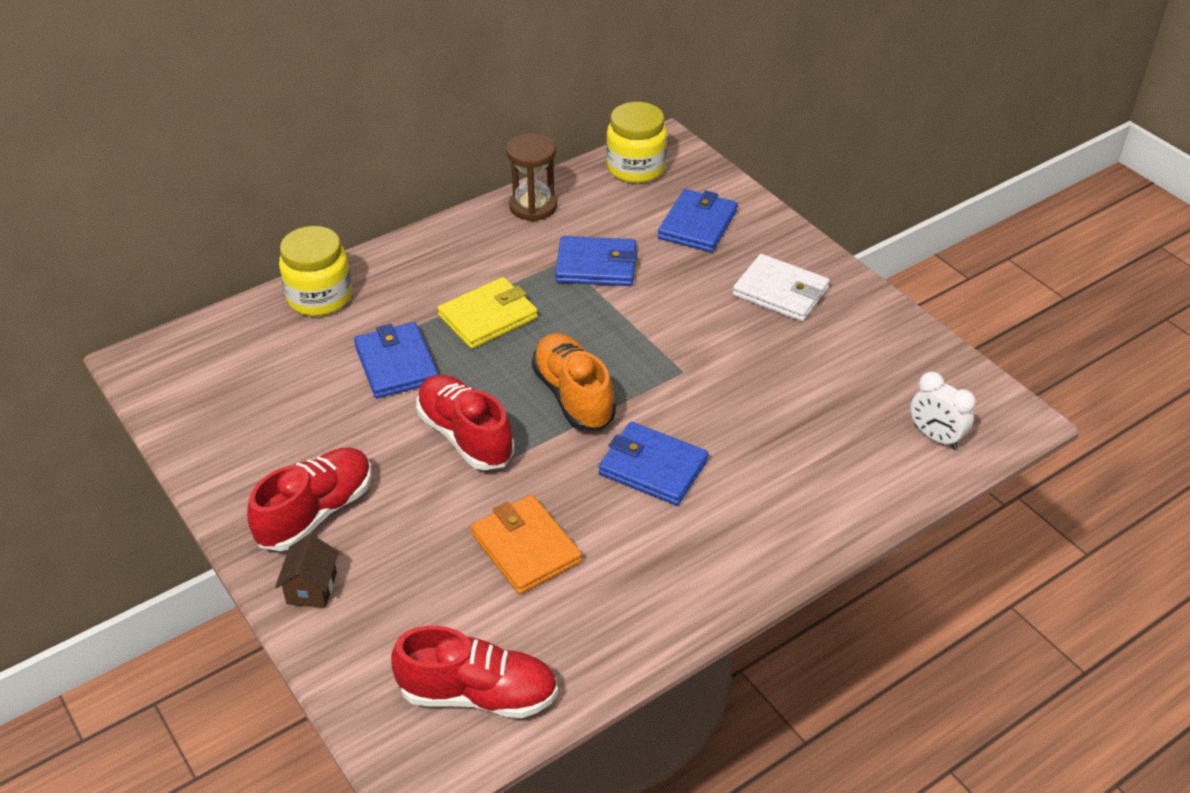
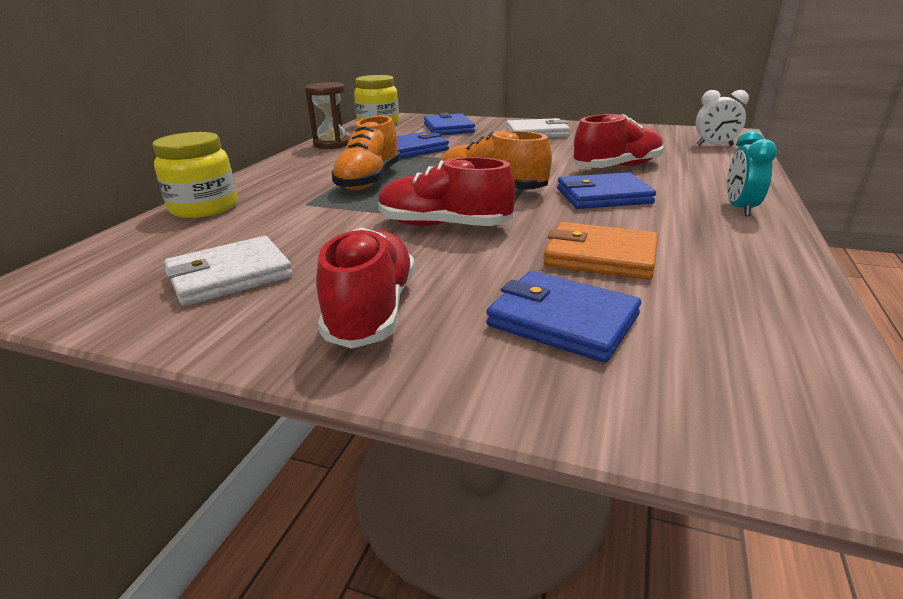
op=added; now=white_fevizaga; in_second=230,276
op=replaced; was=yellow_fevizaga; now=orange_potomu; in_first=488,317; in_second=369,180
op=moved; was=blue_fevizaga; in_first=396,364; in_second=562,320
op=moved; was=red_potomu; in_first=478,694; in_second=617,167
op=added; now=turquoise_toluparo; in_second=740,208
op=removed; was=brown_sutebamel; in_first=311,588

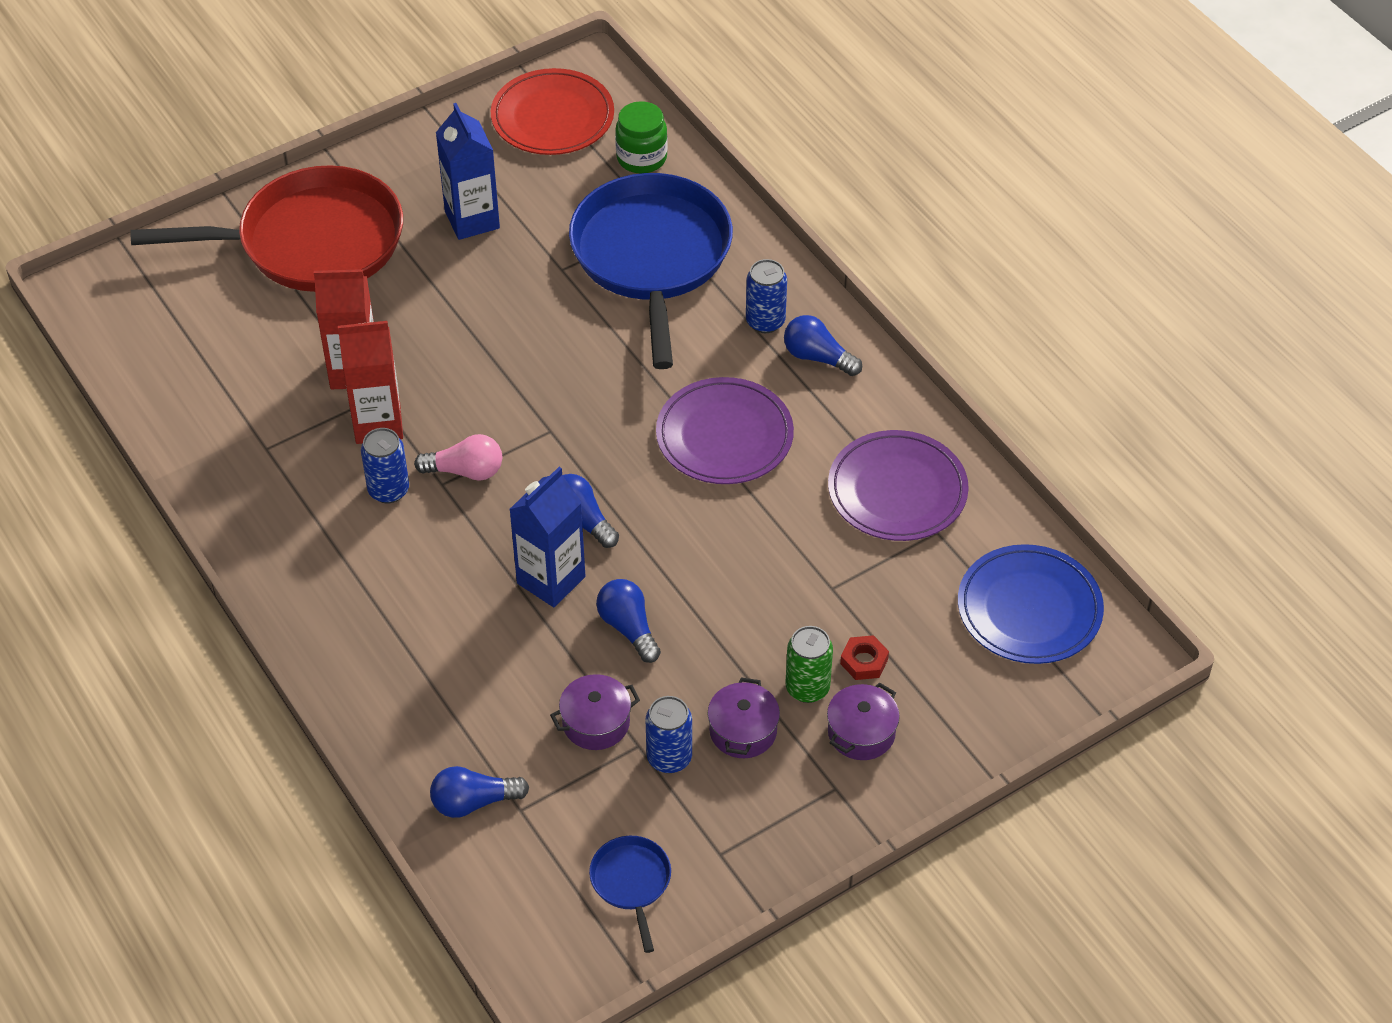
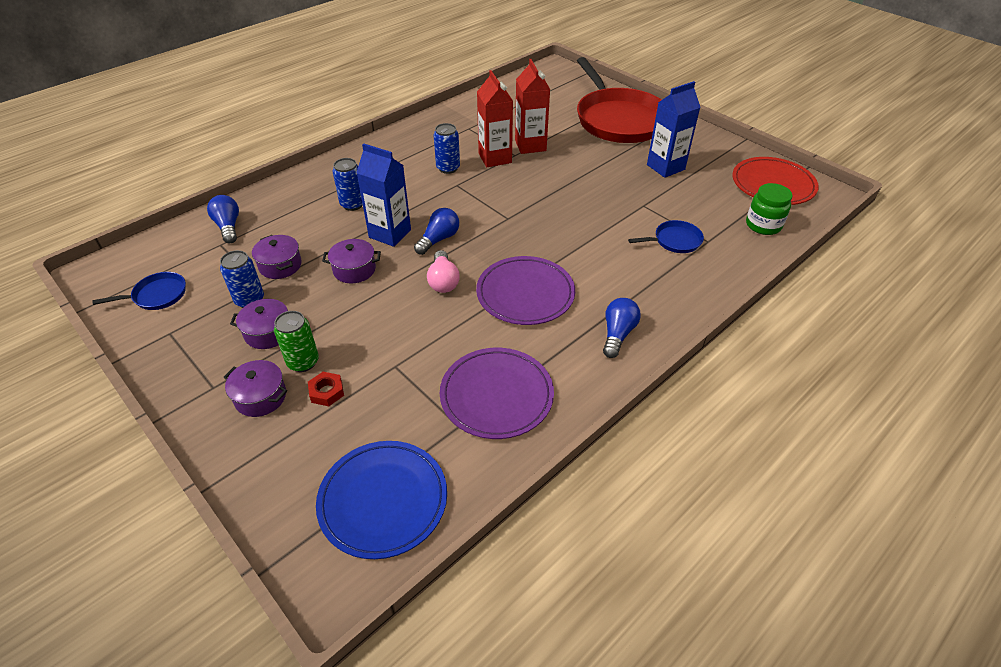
op=replaced; was=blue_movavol; now=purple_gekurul; in_first=628,628; in_second=354,270
op=moved; was=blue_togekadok; in_first=765,321; in_second=352,204
op=moved; was=pink_movavol; in_first=466,471; in_second=443,281
op=resized; was=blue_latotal; in_first=651,256; in_second=675,241; ratio=0.41

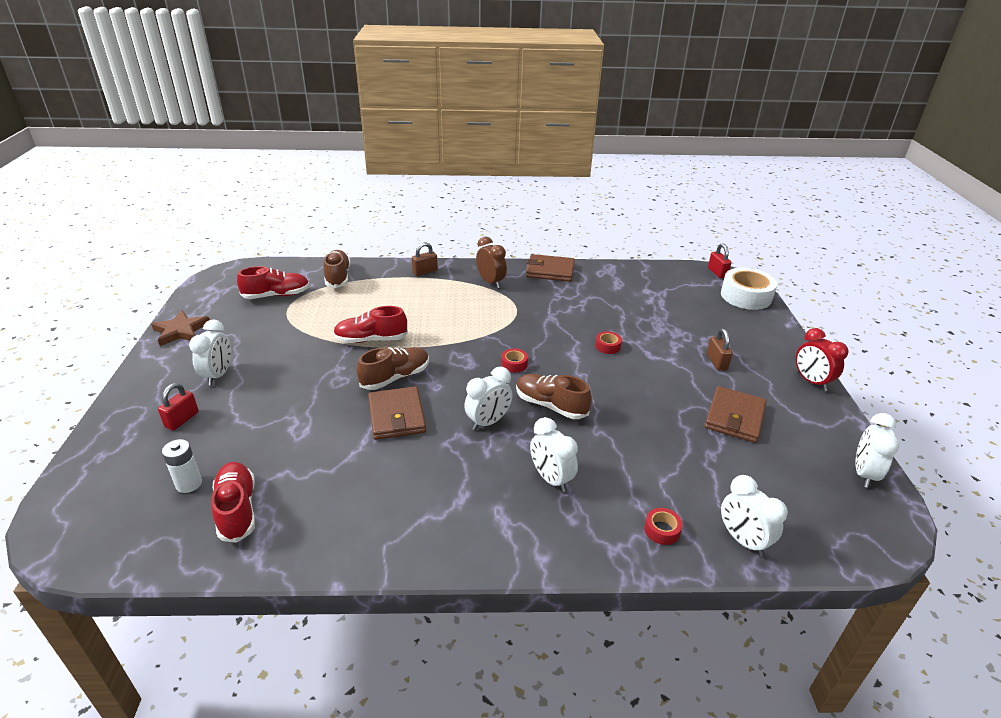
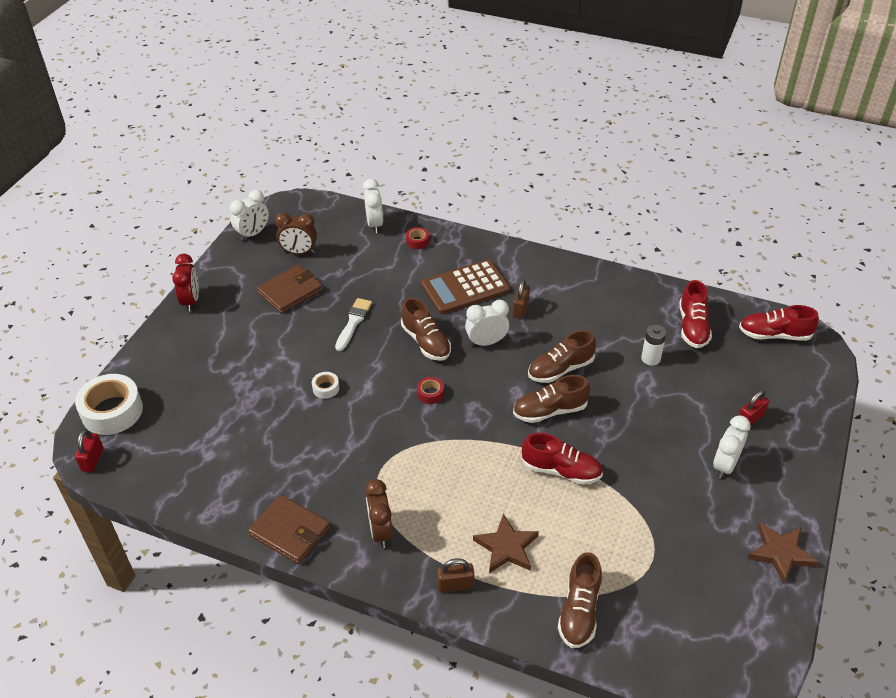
op=added; now=brown_toluparo; in_second=299,252
op=recoloured; was=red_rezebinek; now=white_rezebinek; in_first=607,346; in_second=326,388
op=added; now=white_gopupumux; in_second=353,322
op=replaced; was=white_toluparo; now=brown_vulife; in_first=551,479; in_second=465,288
op=added; now=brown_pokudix; in_second=506,547
op=moved; was=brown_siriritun; in_first=716,362; in_second=520,309
op=replaced; was=brown_fevizaga; now=brown_potomu; in_first=396,416; in_second=560,369
op=moved; was=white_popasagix; in_first=189,484; in_second=650,358
op=moved; was=red_potomu; in_first=276,295; in_second=774,335

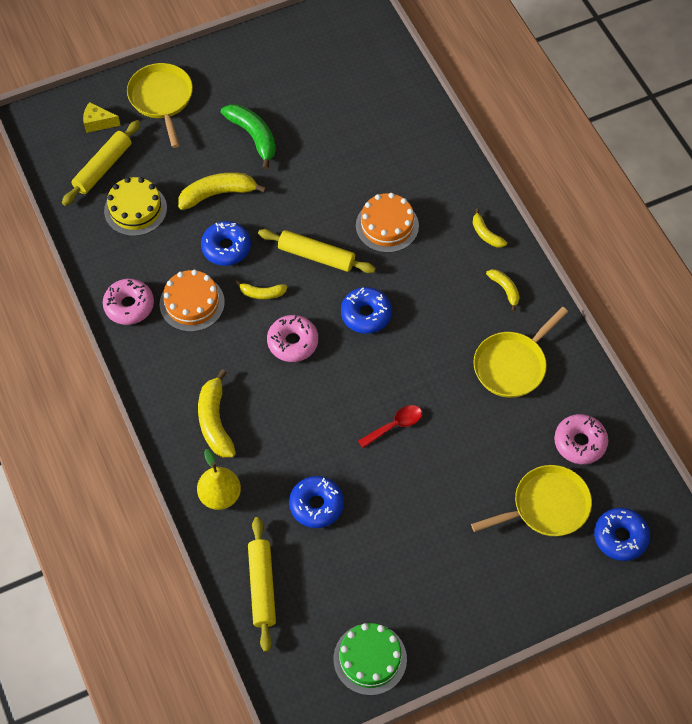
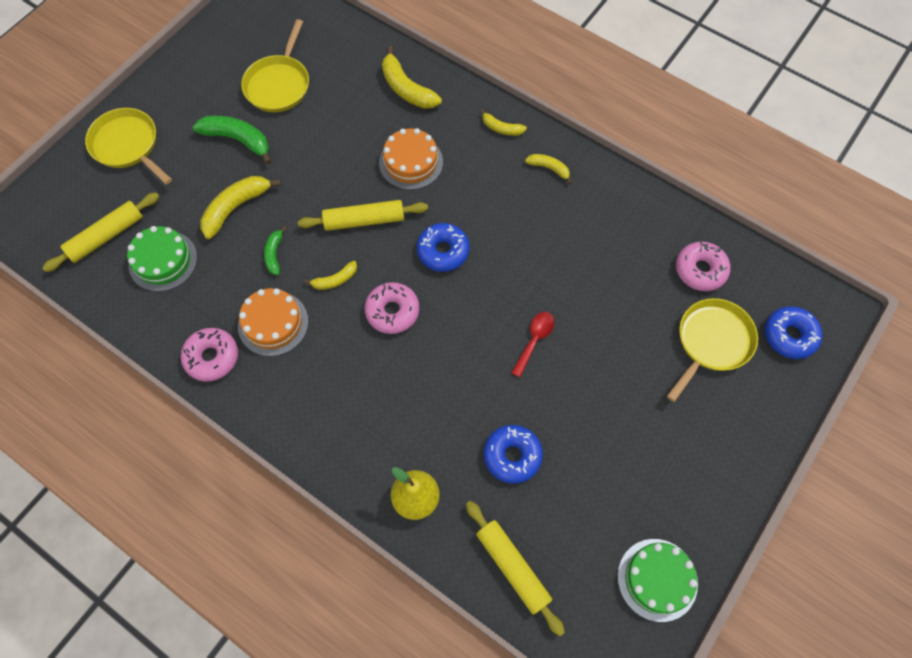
op=turned; was=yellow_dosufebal; in_first=103,168; in_second=106,236; clockwise=45
op=recoloured; was=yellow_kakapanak; now=green_kakapanak; in_first=135,209; in_second=163,261
op=moved; was=yellow_latotal; in_first=512,365; in_second=279,84
op=replaced; was=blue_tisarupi; now=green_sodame; in_first=226,248; in_second=274,254
op=moved; was=yellow_sodame; in_first=215,421; in_second=406,88
op=removed; was=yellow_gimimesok; in_first=98,123

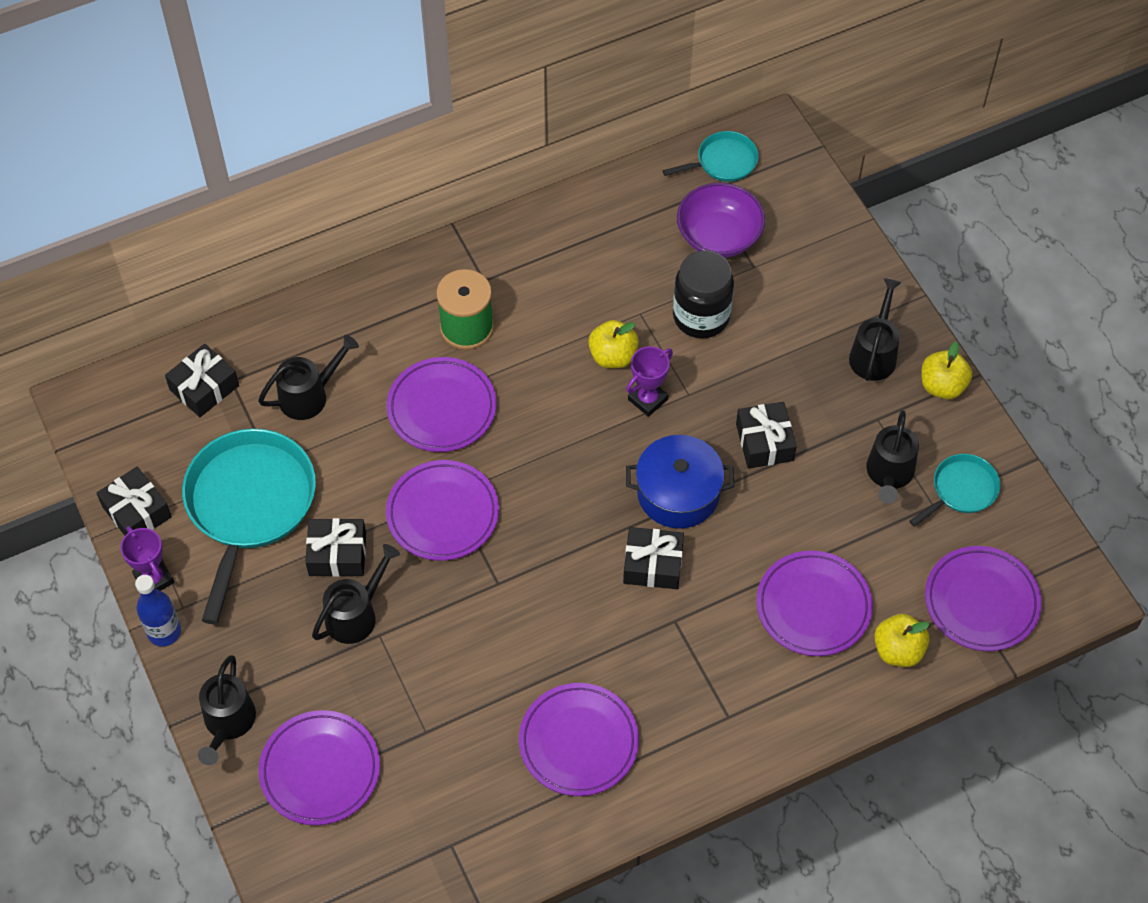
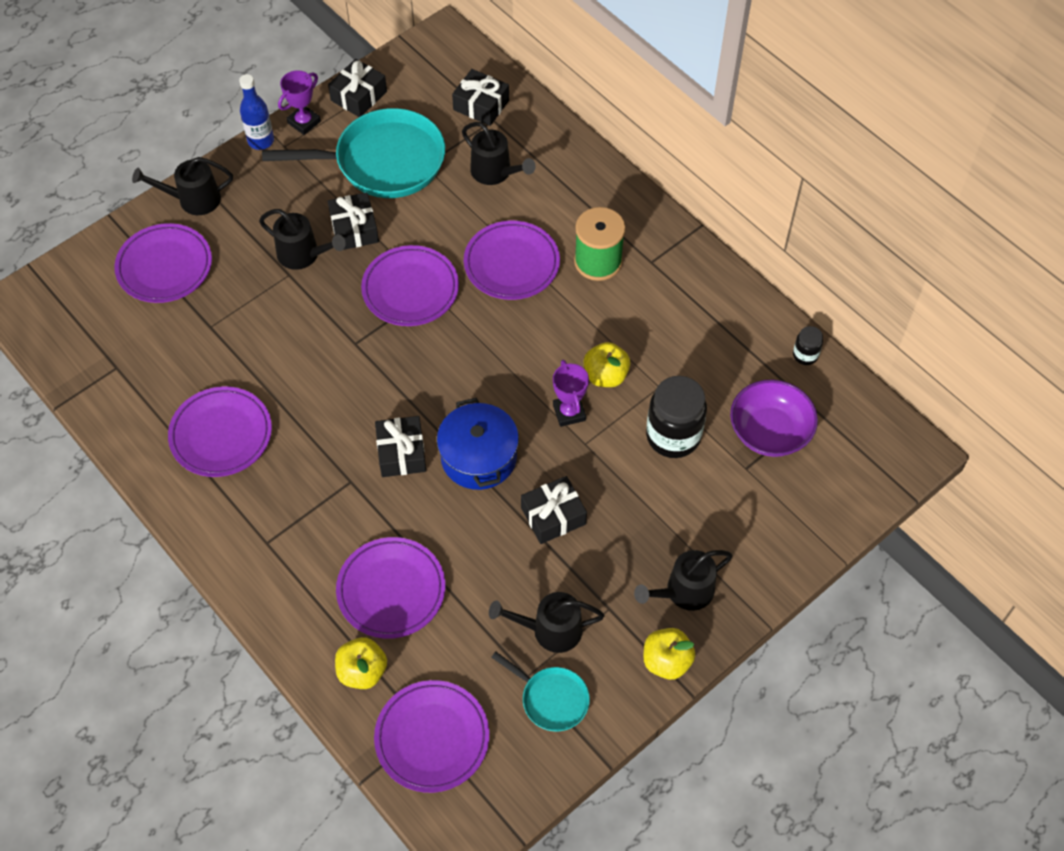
op=turned; was=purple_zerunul; in_first=647,399; in_second=569,412; clockwise=45
op=turned; was=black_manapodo; in_first=874,353; in_second=683,592; clockwise=150
op=added; now=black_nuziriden; in_second=805,355
op=removed; was=turquoise_latotal; in_first=723,162

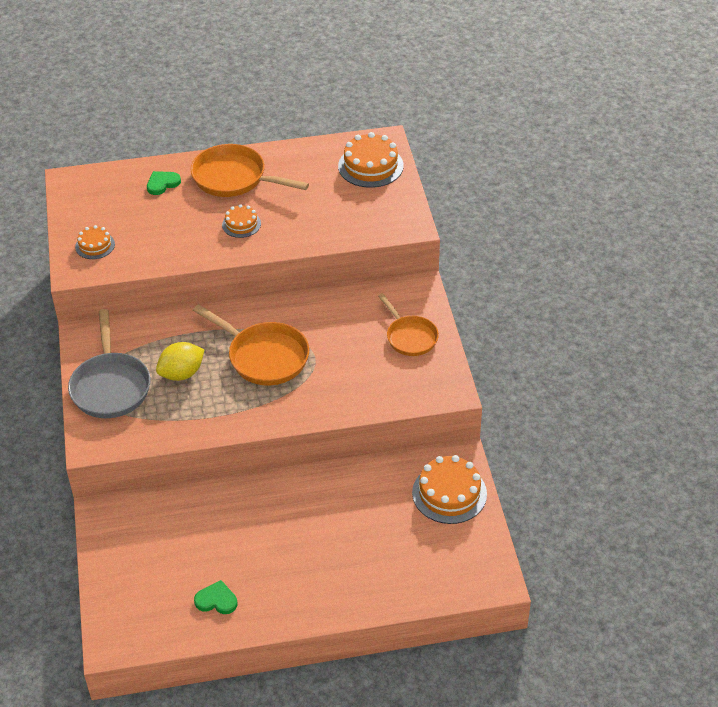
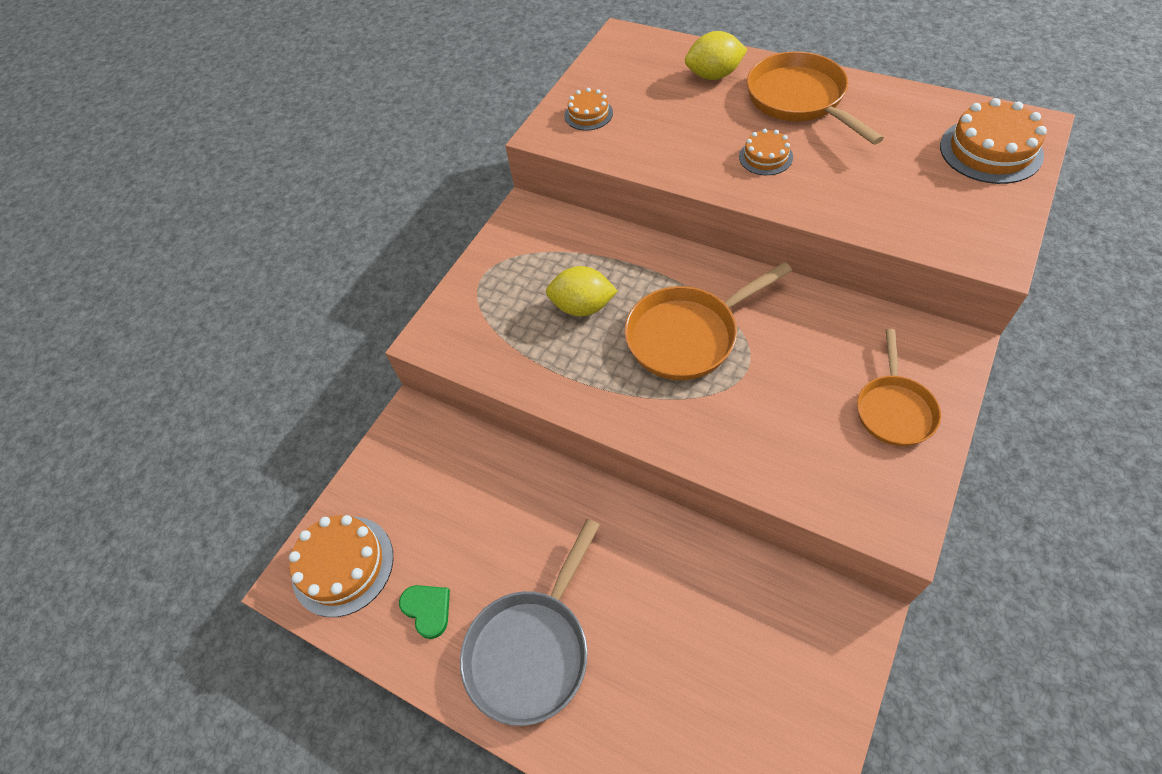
op=moved; was=orange_kakapanak; in_first=449,493; in_second=343,565
op=moved; was=grey_latotal; in_first=110,386; in_second=531,649
op=turned; was=orange_latotal; in_first=264,357; in_second=687,335; clockwise=75
op=replaced; was=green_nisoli; now=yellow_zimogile; in_first=162,184; in_second=713,75

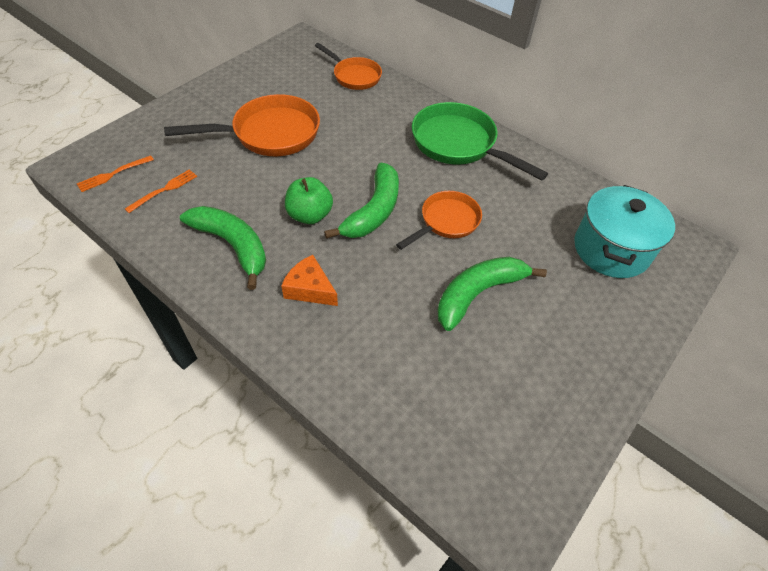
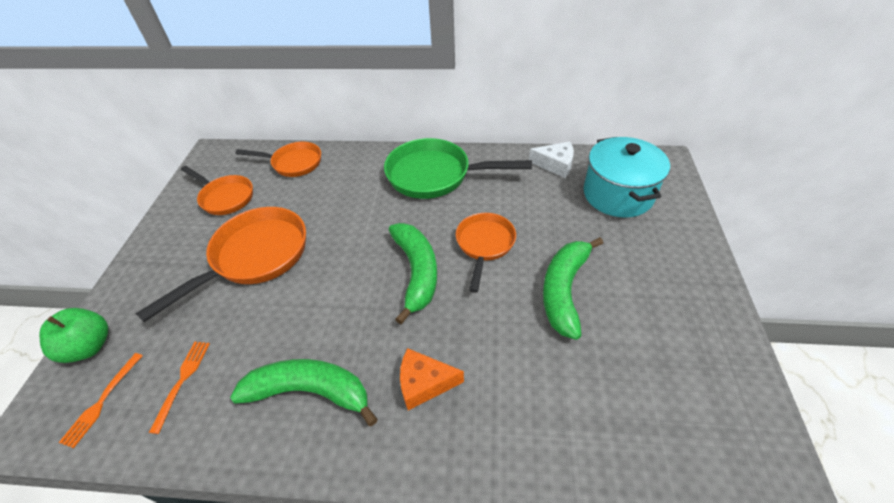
op=moved; was=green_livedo; in_first=310,215; in_second=89,347
op=added; now=orange_latotal; in_second=225,197
op=added; now=white_gimimesok; in_second=555,165

